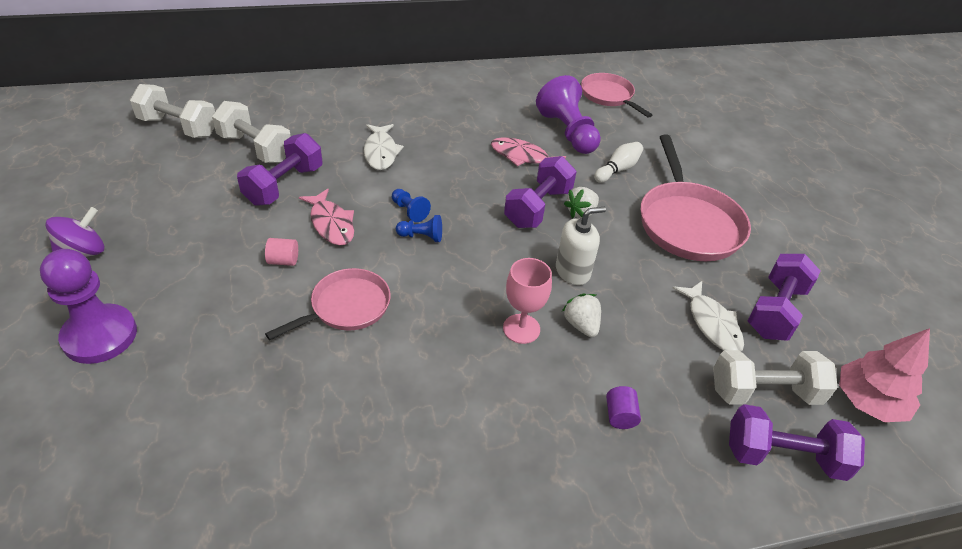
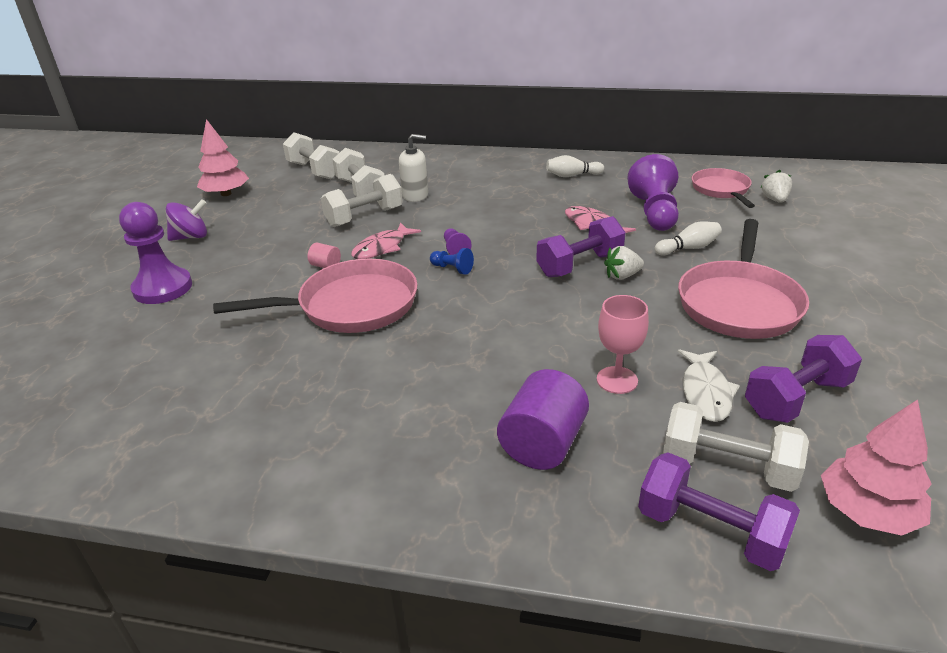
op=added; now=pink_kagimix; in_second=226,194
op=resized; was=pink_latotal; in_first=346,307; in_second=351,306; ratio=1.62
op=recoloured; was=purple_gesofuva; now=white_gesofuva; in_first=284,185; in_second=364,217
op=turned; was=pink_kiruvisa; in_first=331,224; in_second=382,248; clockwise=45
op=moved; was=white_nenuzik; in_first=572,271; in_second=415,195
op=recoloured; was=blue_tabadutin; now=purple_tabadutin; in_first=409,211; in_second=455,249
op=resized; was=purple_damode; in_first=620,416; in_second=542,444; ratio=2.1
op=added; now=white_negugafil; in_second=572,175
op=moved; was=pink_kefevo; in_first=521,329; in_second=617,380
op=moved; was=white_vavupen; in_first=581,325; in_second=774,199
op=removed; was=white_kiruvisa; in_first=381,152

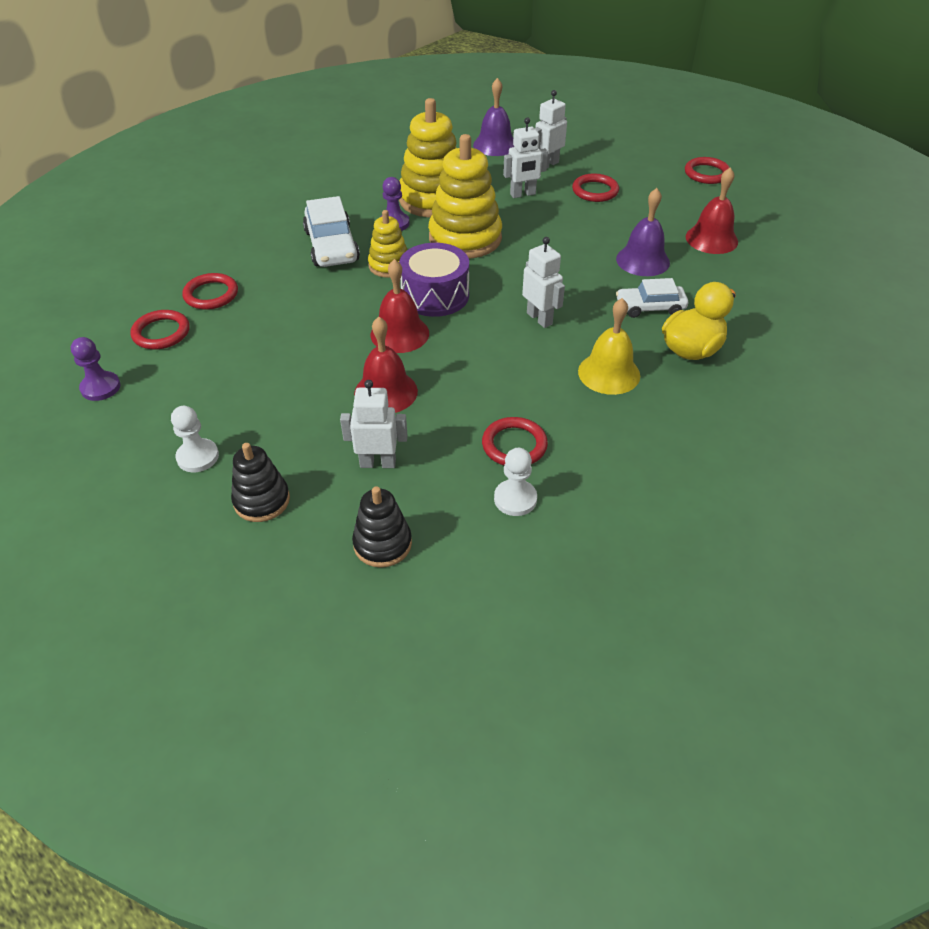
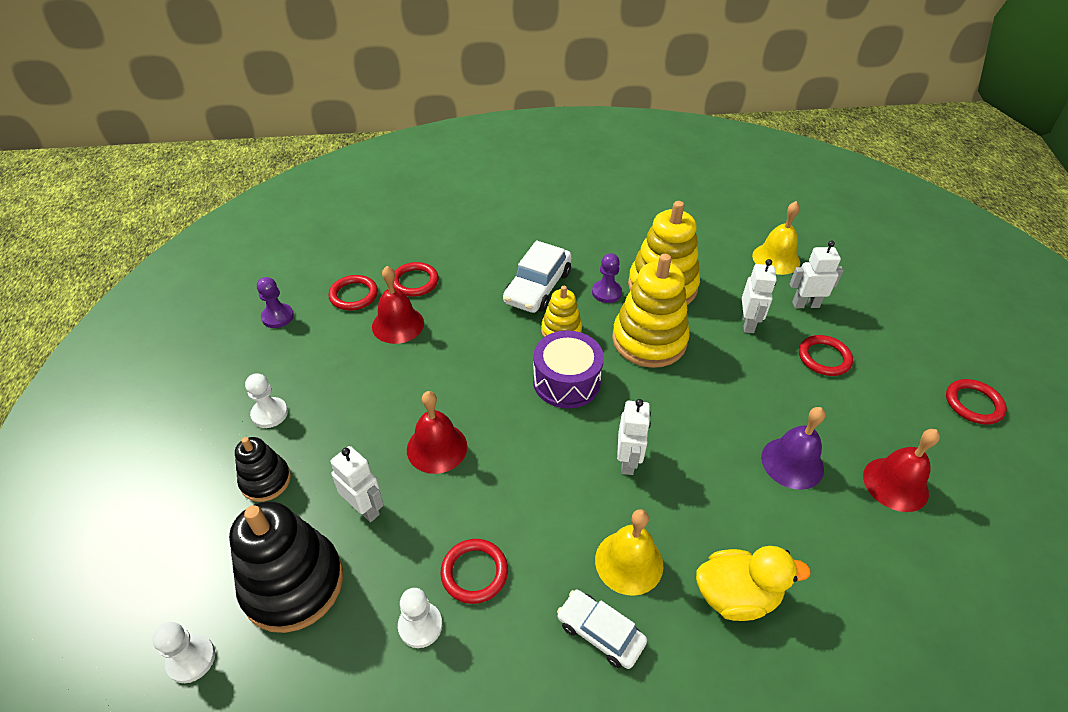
op=added; now=white_tabadutin; in_second=191,659
op=resized; was=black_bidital; in_first=382,544; in_second=293,584; ratio=1.81
op=moved; was=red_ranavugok; in_first=399,334; in_second=398,324
op=moved; was=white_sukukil; in_first=650,307; in_second=600,633
op=turned; was=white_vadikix; in_first=523,194; in_second=748,324; clockwise=-105
op=recoloured; was=purple_ranavugok; now=yellow_ranavugok; in_first=495,145; in_second=776,259

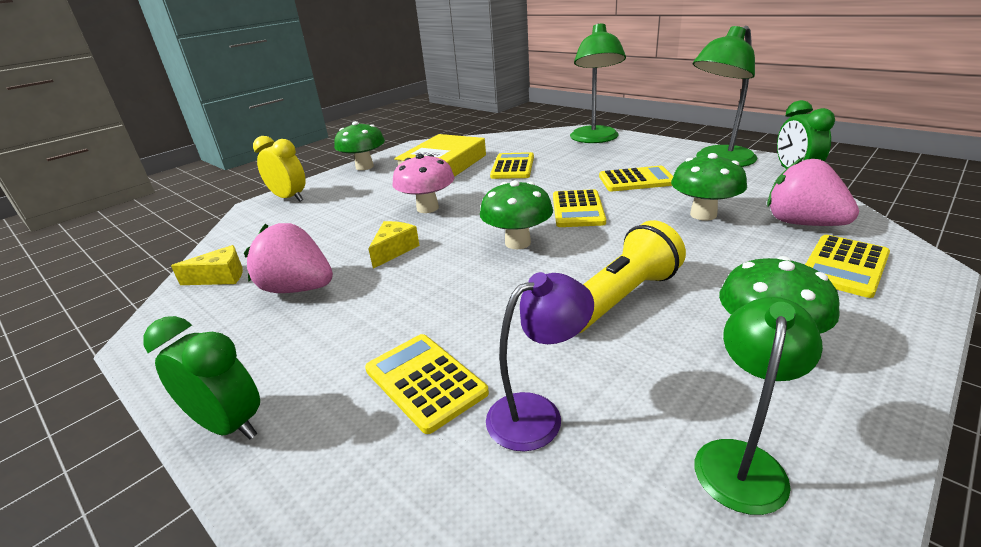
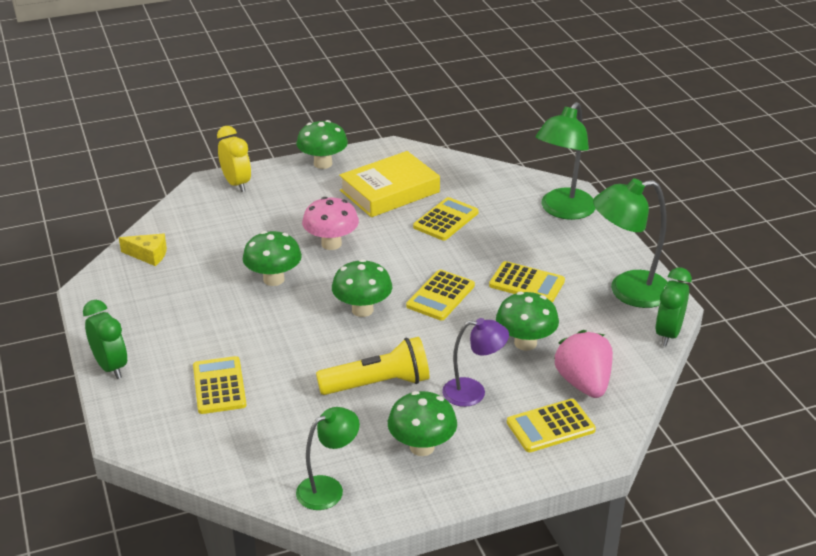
op=replaced; was=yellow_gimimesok; now=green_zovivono; in_first=394,250; in_second=274,279
op=moved; was=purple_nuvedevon; in_first=538,414; in_second=473,392
op=removed; was=pink_vavupen; in_first=298,288

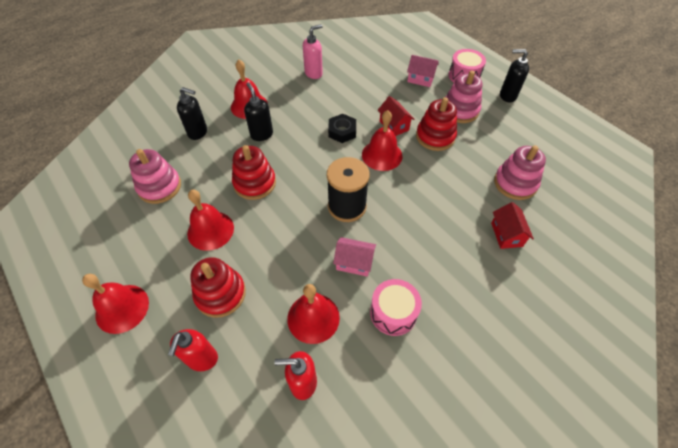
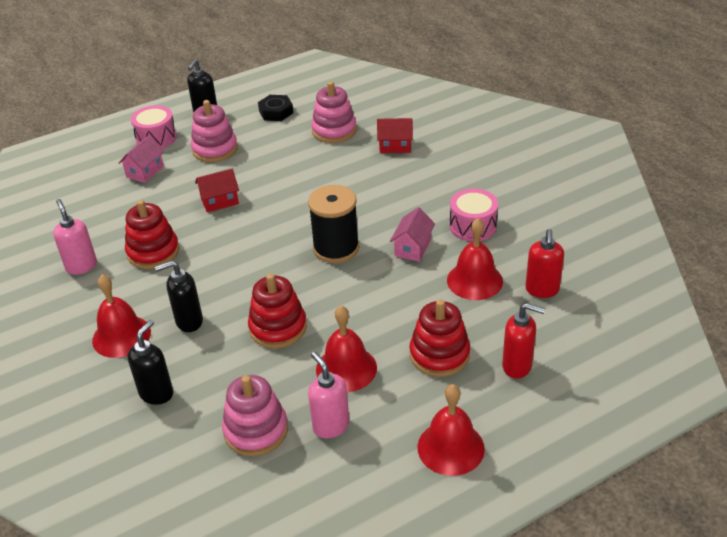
op=moved; was=red_bidital; in_first=435,136; in_second=153,252
op=moved; was=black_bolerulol; in_first=342,131; in_second=276,112
op=added; now=pink_nenuzik; in_second=330,426
op=removed; was=red_ranavugok; in_first=382,155

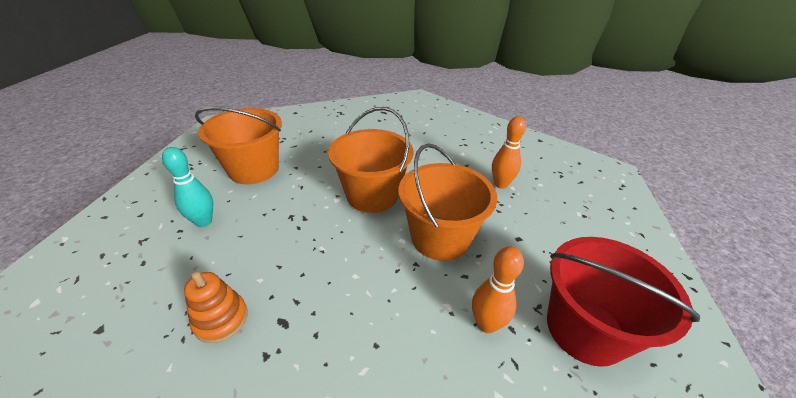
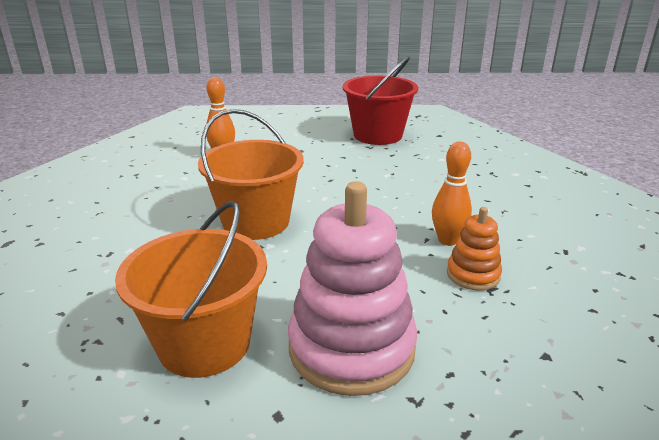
op=replaced; was=turquoise_negugafil; now=pink_bidital; in_first=204,222; in_second=351,348
op=moved; was=orange_negugafil; in_first=486,324; in_second=447,240
op=removed; was=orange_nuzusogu; in_first=440,238

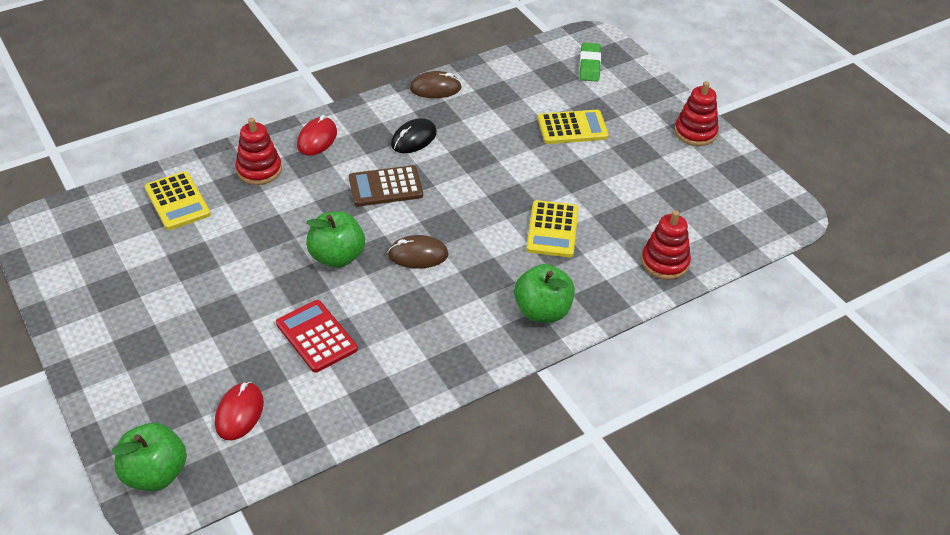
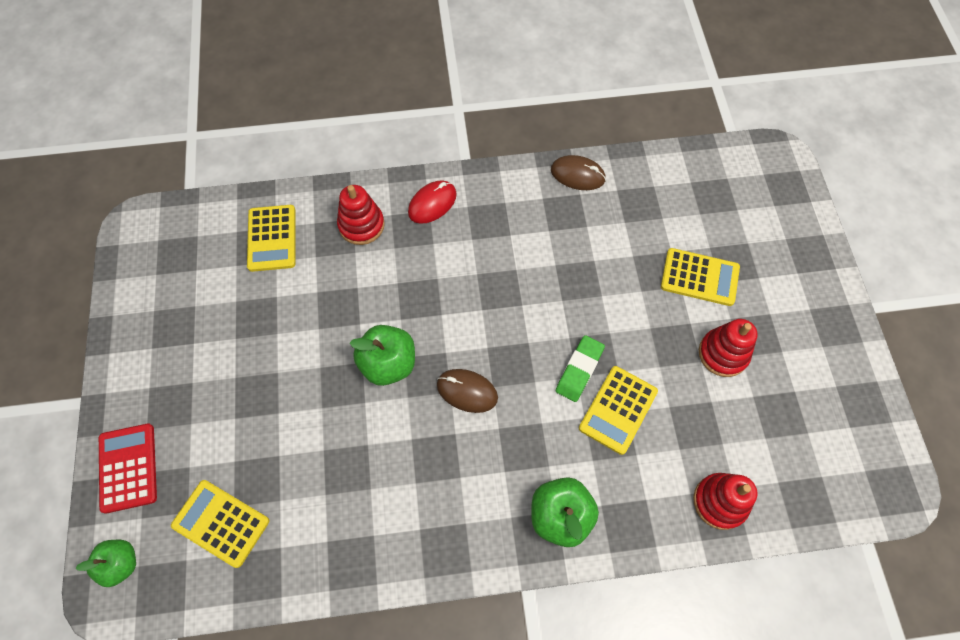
op=resized; was=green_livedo; in_first=155,474; in_second=121,564; ratio=0.67
op=moved; was=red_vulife; in_first=316,336; in_second=128,468
op=replaced; was=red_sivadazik; now=yellow_vulife; in_first=239,413; in_second=221,523
op=moved; was=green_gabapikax; in_first=589,65; in_second=579,370
op=moved; was=red_bidital; in_first=695,132; in_second=723,354
op=removed; was=brown_vulife; in_first=385,187
op=removed; was=black_sivadazik; in_first=413,139

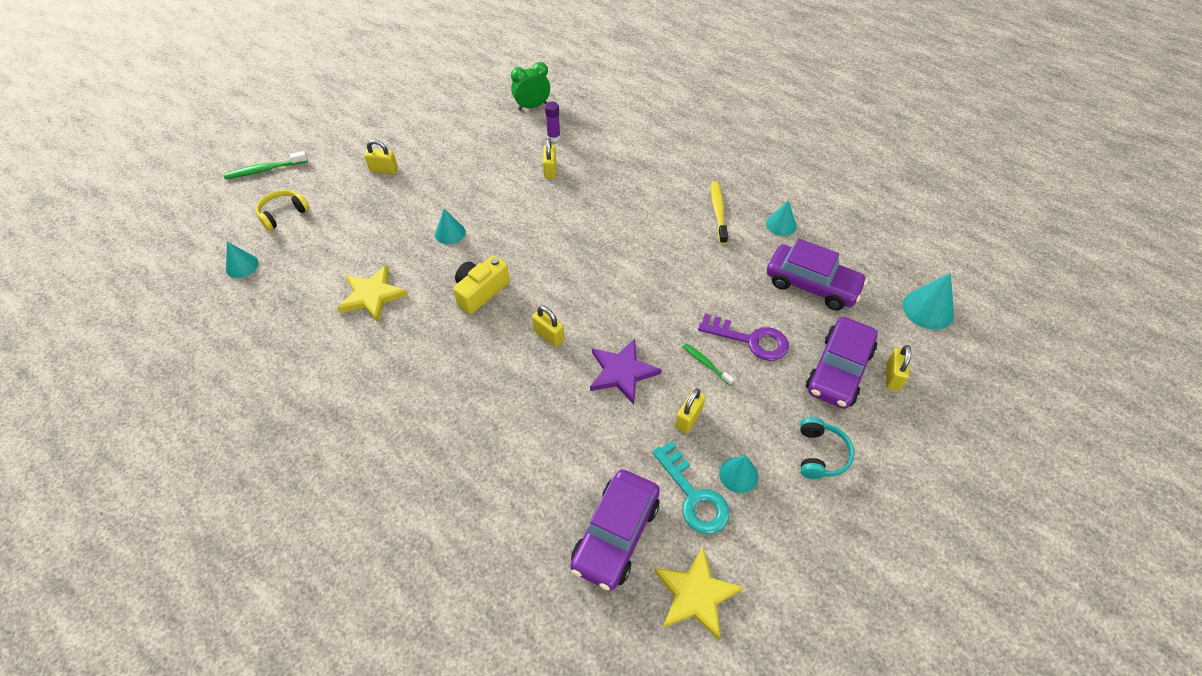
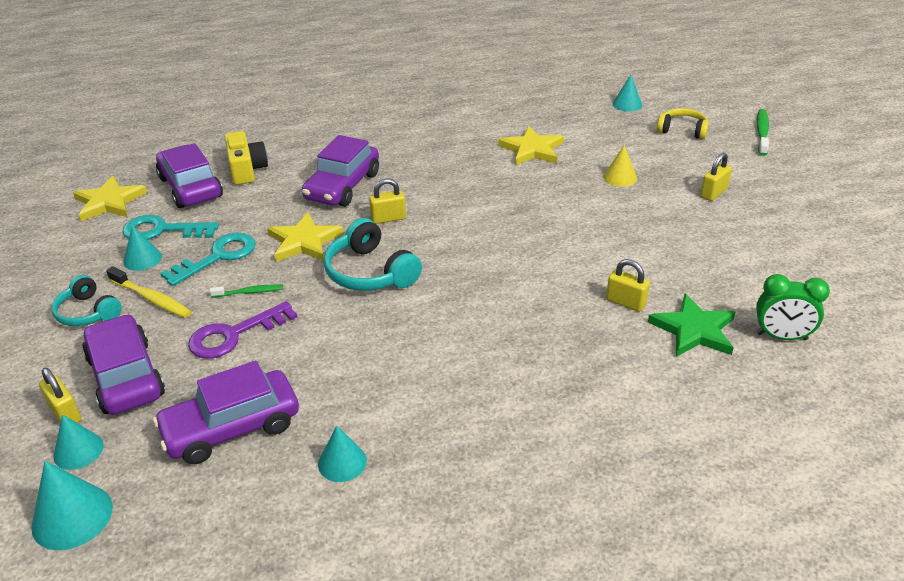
op=moved; was=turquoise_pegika; in_first=450,233; in_second=78,450
op=moved; was=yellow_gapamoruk; in_first=718,212; in_second=151,299
op=replaced; was=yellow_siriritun; now=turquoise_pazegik; in_first=688,418; in_second=218,257
op=moved; was=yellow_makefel; in_first=480,291; in_second=246,169
op=recoloured; was=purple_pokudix; now=yellow_pokudix; in_first=622,372; in_second=304,241
op=added; now=purple_sukukil; in_second=343,186
op=added; now=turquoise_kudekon; in_second=370,272
op=added; now=yellow_pegika; in_second=620,177
op=replaced; was=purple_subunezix; now=green_pokudix; in_first=553,137; in_second=694,330
op=turned; was=yellow_kudekon; in_first=283,214; in_second=682,130; clockwise=-60
op=turned; was=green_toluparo; in_first=532,106; in_second=781,337; clockwise=90

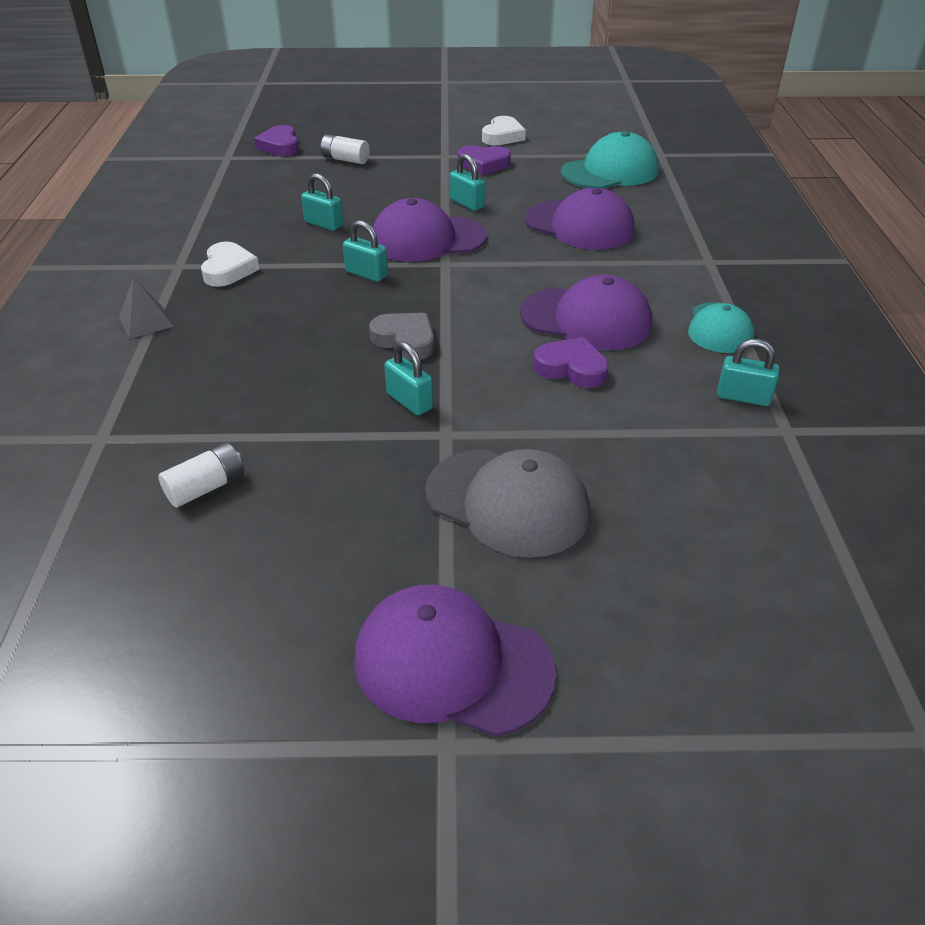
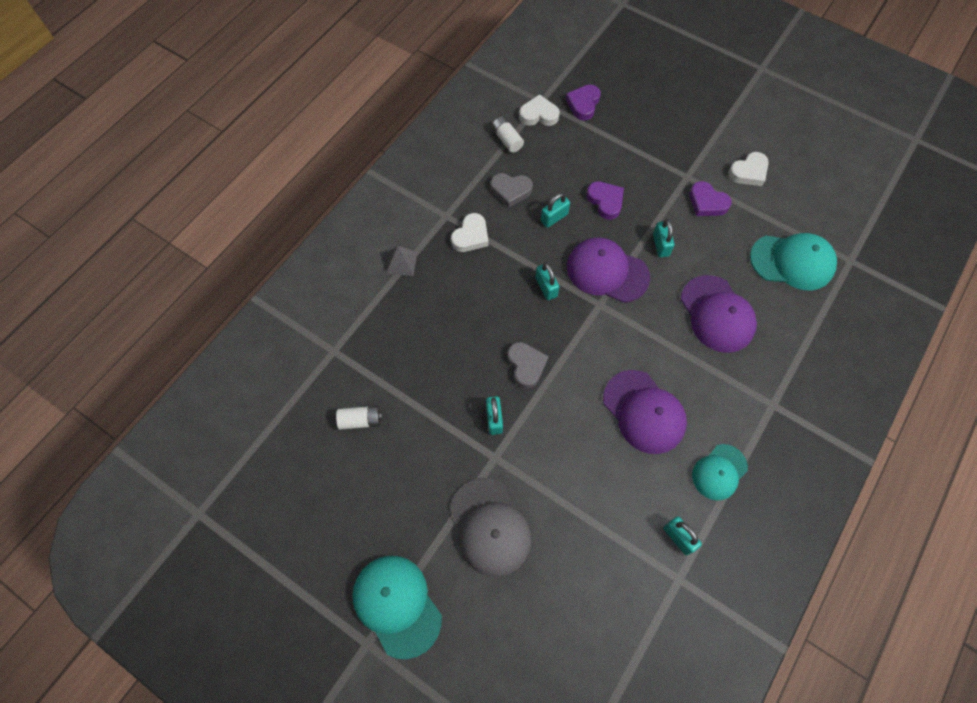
op=recoloured; was=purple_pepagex; now=turquoise_pepagex; in_first=452,664; in_second=397,605
op=added; now=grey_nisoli; in_second=511,191
op=moved; was=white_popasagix; in_first=345,159; in_second=507,140
op=added; now=white_nisoli; in_second=539,115
op=turned; was=turquoise_siriritun; in_first=324,224; in_second=554,218; clockwise=75
op=moved; was=purple_nisoli; in_first=571,368; in_second=605,201

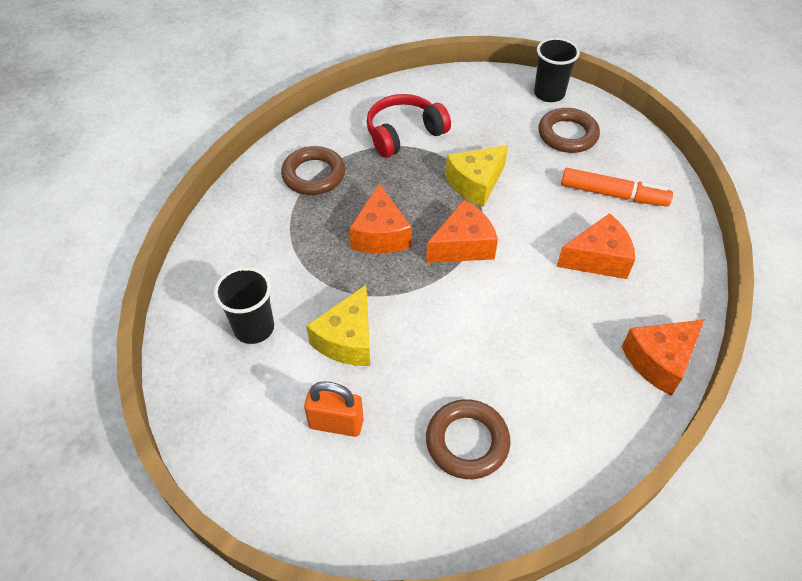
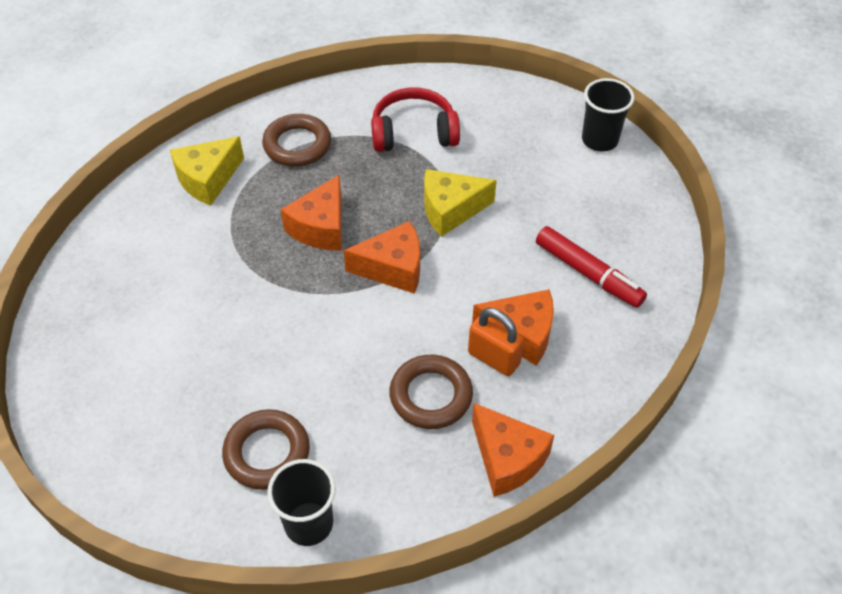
op=moved; was=yellow_gimimesok; in_first=347,339; in_second=207,179
op=moved; was=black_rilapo; in_first=254,328; in_second=308,524
op=moved; was=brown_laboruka; in_first=567,135; in_second=431,395
op=moved; was=orange_siriritun; in_first=336,423; in_second=494,358
op=turned; was=orange_gimimesok; in_first=659,361; in_second=507,459; clockwise=-120
op=recoloured; was=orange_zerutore; now=red_zerutore; in_first=613,194; in_second=588,274

